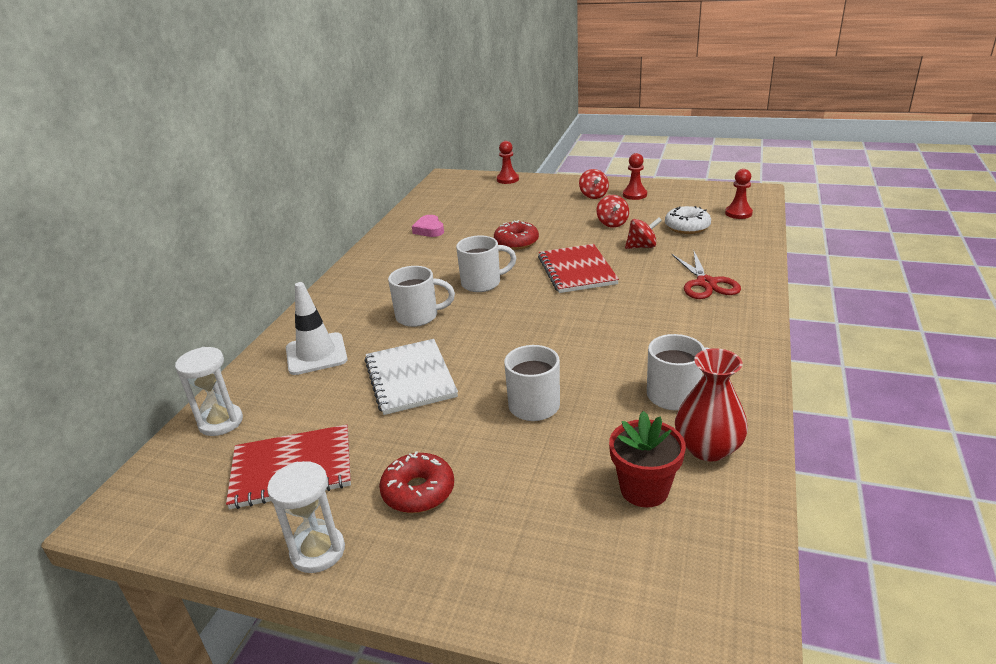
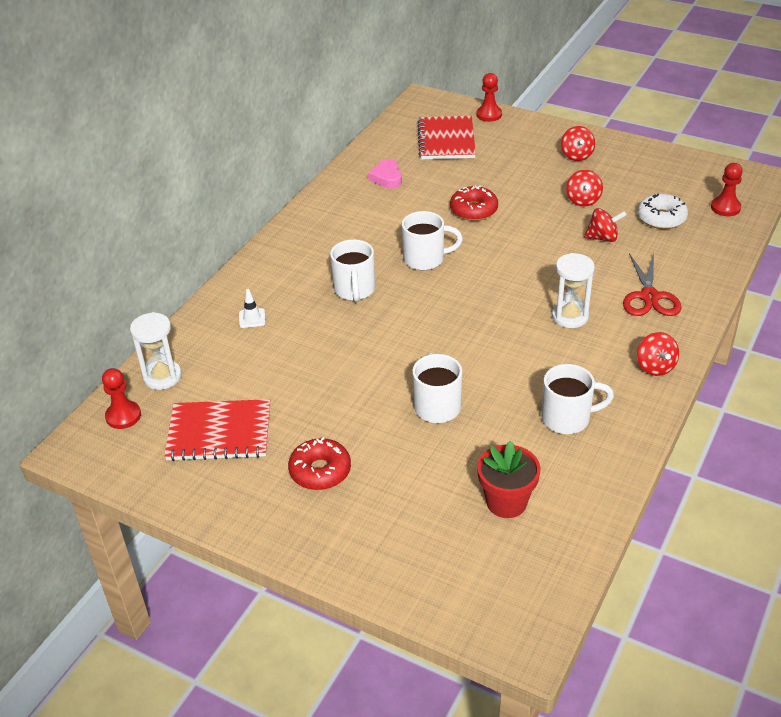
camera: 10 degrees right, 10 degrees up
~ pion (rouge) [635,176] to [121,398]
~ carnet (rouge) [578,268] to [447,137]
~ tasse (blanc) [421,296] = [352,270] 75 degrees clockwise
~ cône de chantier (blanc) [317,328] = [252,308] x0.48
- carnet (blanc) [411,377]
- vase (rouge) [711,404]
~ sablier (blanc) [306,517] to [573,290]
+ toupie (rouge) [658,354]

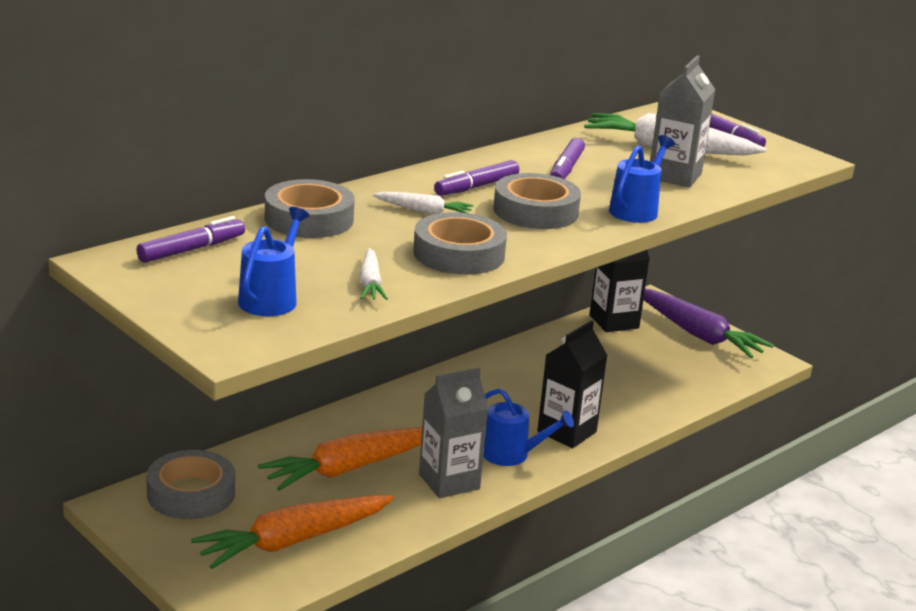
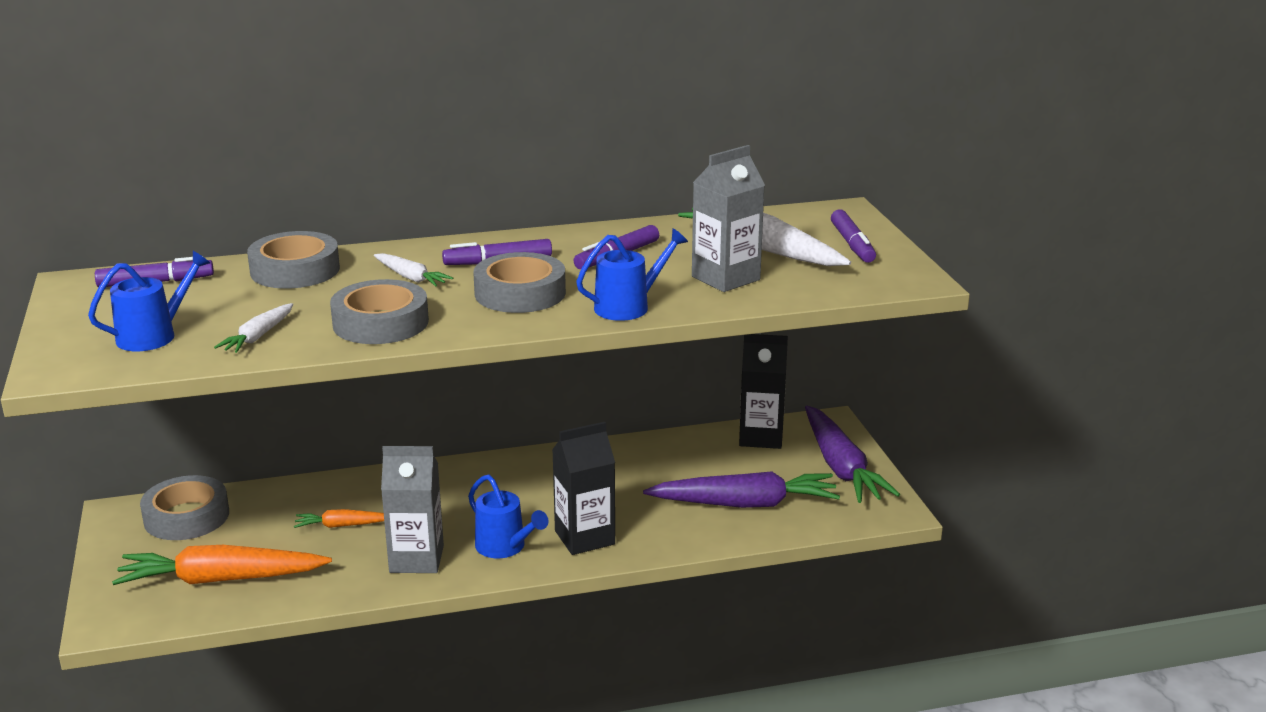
camera: 30 degrees right, 0 degrees up
~ carotte (orange) [340,459] = [339,518] x0.50
+ carotte (violet) [741,489]

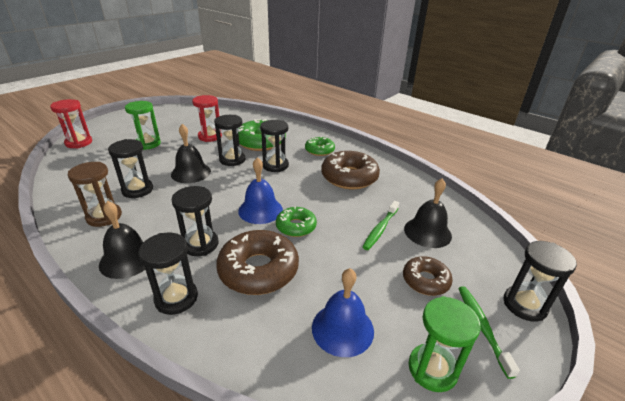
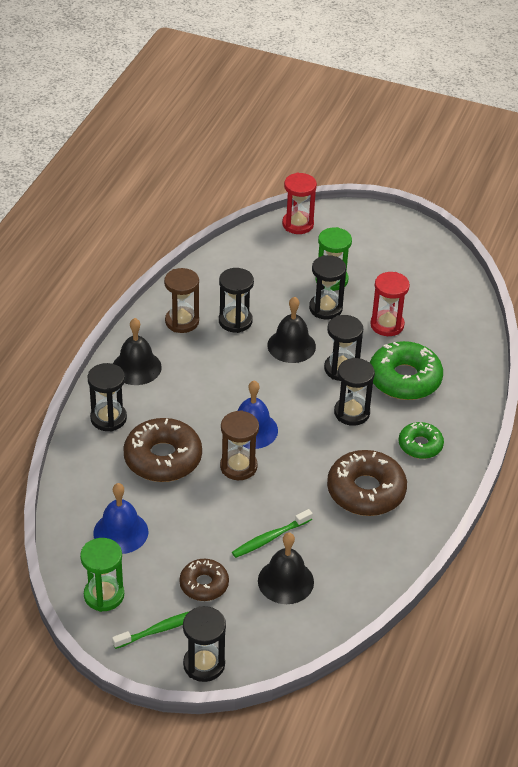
camera: 70 degrees right, 10 degrees up
~ sablier (noir) [195,221] to [327,287]
~ brosse à dents (vert) [381,225] = [272,533] 45 degrees counterclockwise
~ beignet (vert) [296,222] to sablier (marron) [239,445]

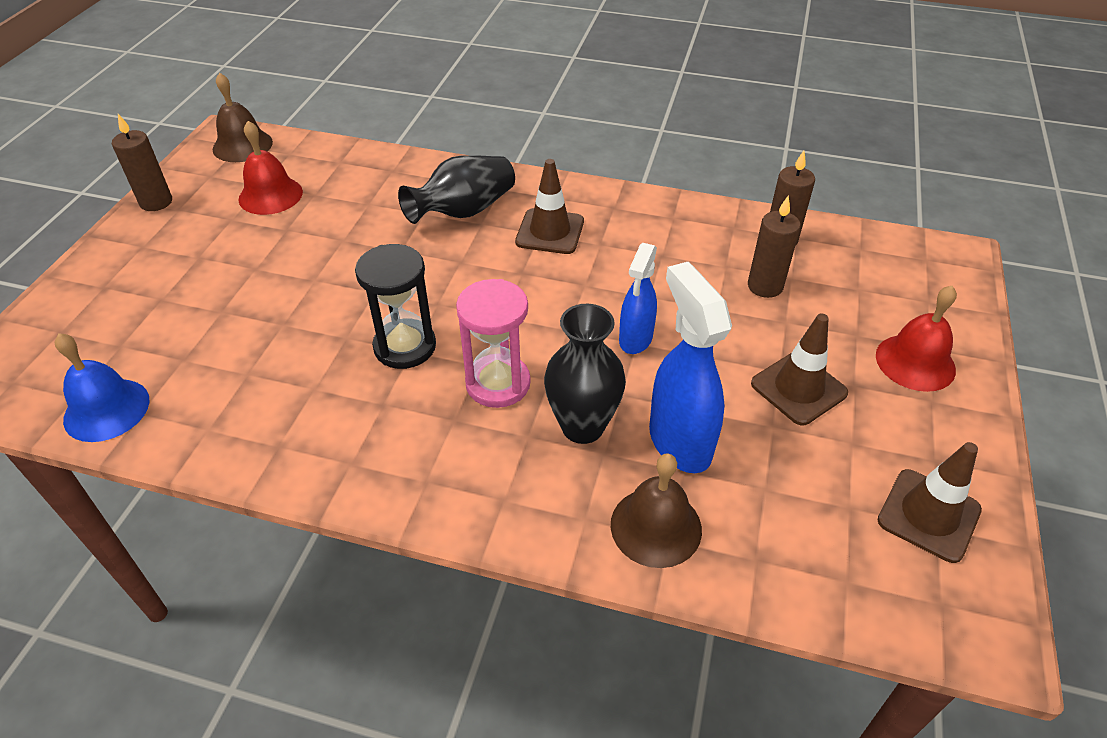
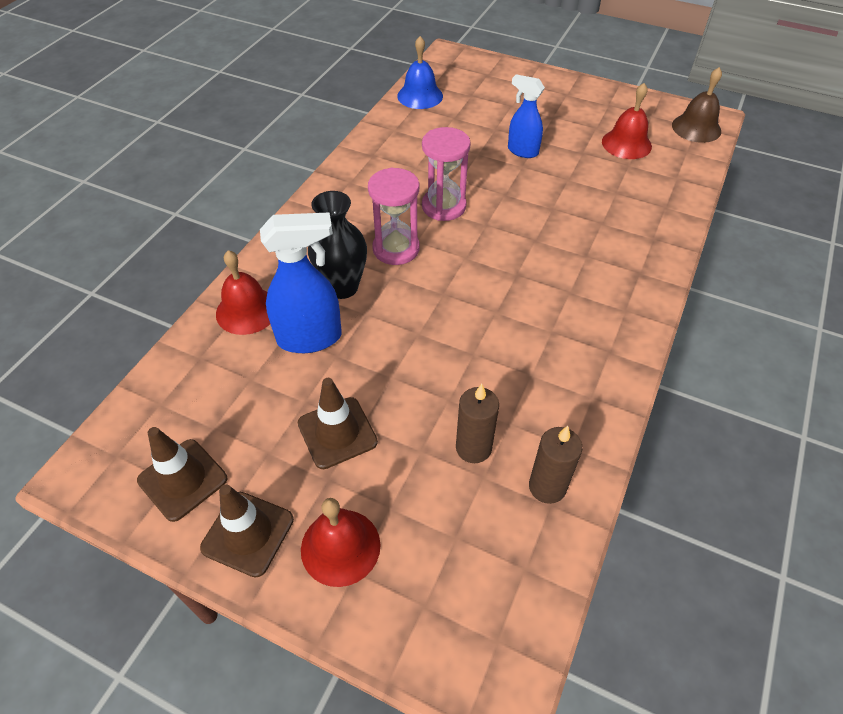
camera: 100 degrees right, 5 degrees up
- bougie (marron) [142,162]
- vase (noir) [456,189]
~ cône de chantier (marron) [549,206] to [247,531]
~ vaporisateur (bleu) [638,298] to [526,116]
~ sablier (noir) [395,306] to sablier (rose) [446,174]
~ cloche (marron) [656,511] to cloche (rouge) [243,292]

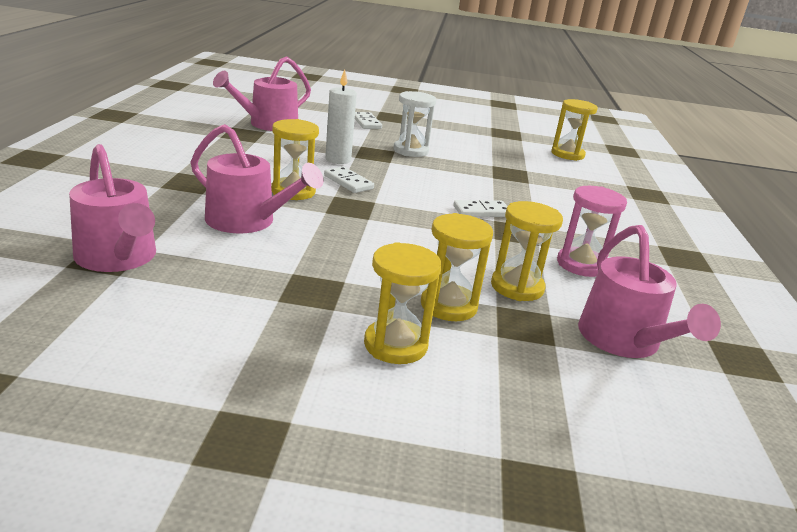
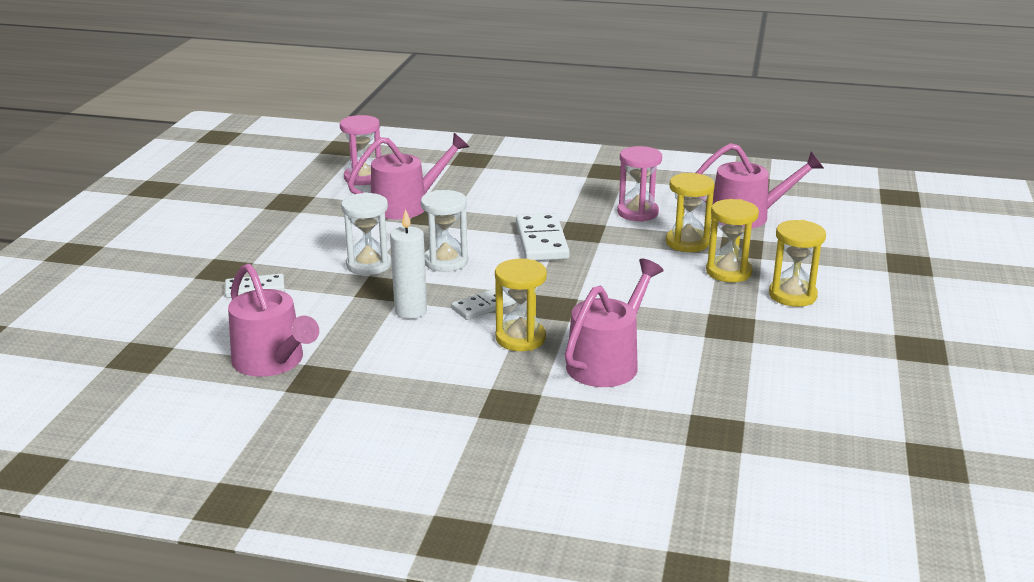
camera: 80 degrees left, 0 degrees up
~ sablier (jaune) [574,130] to sablier (rose) [360,150]
~ arrosoir (rose) [112,208] to [408,176]
~ domino (blanc) [480,208] = [543,237] x1.62
+ sablier (blanc) [444,231]

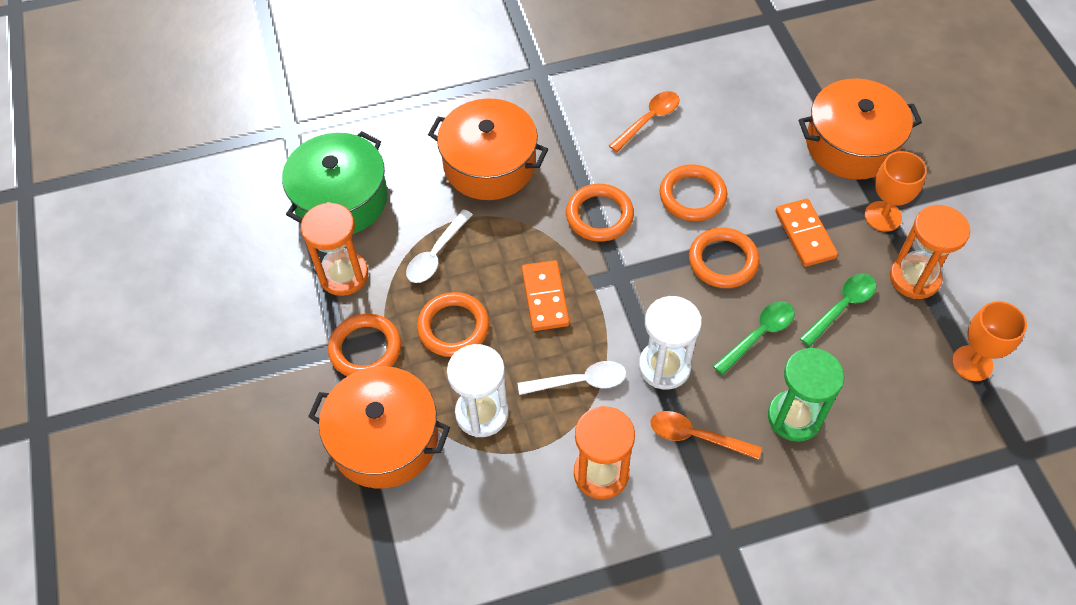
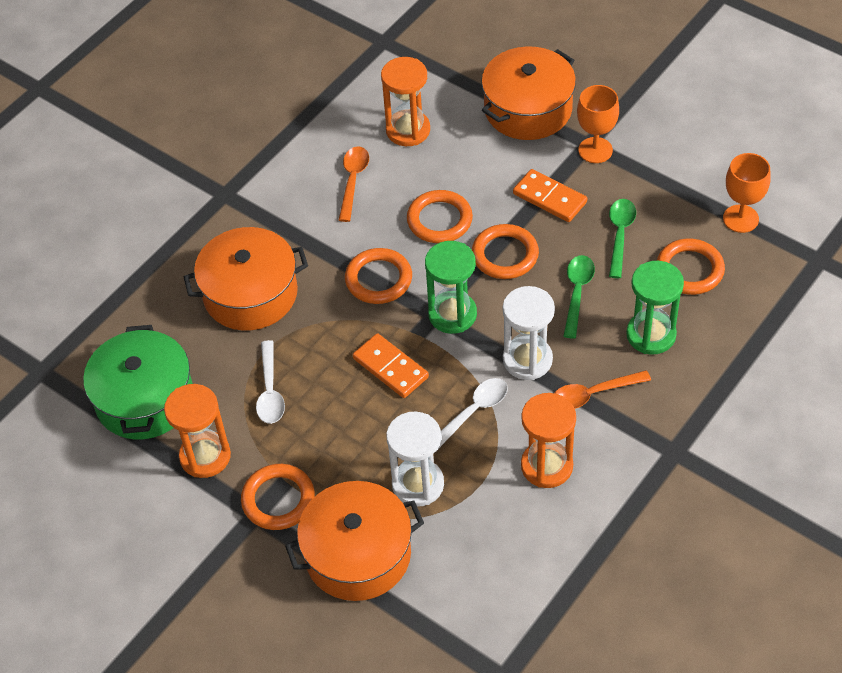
camera: 35 degrees left, 5 degrees down
~ sablier (orange) [930,252] to [405,101]
~ anneau (orange) [453,324] to [691,267]
+ sablier (vert) [451,287]

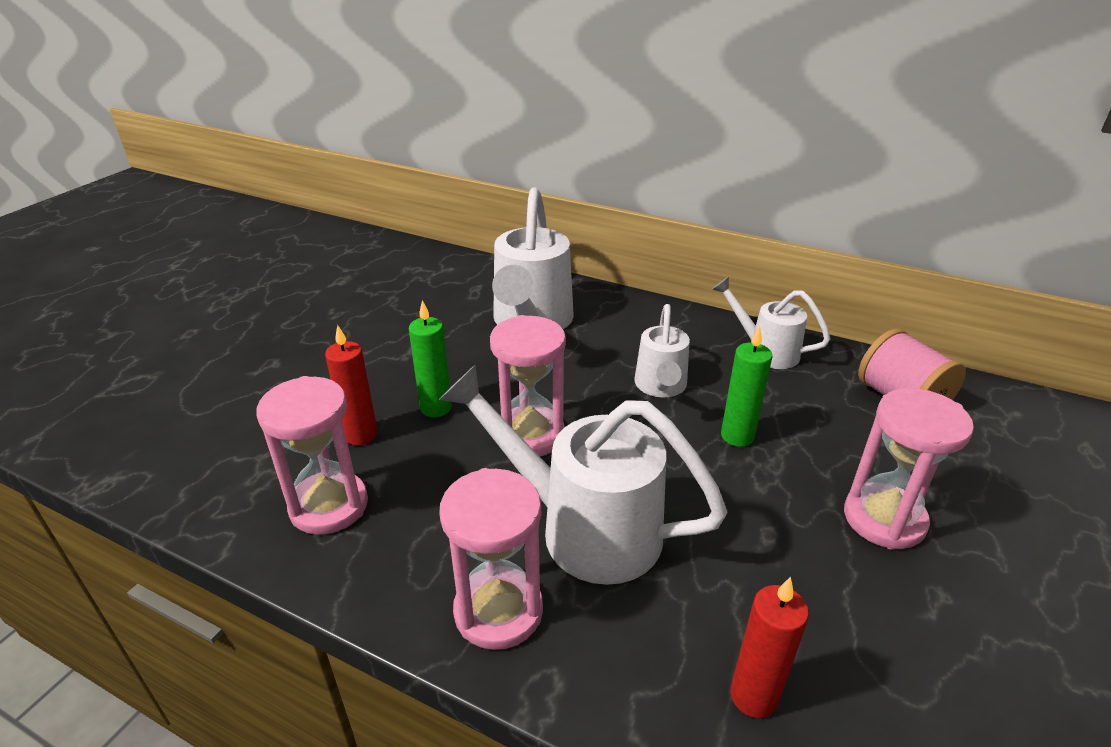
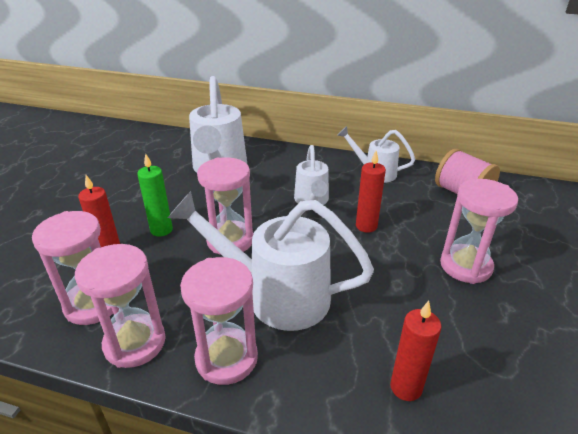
camera: 10 degrees left, 0 degrees up
~ bougie (vert) [746,386] to bougie (rouge) [371,192]
+ sablier (rose) [120,306]

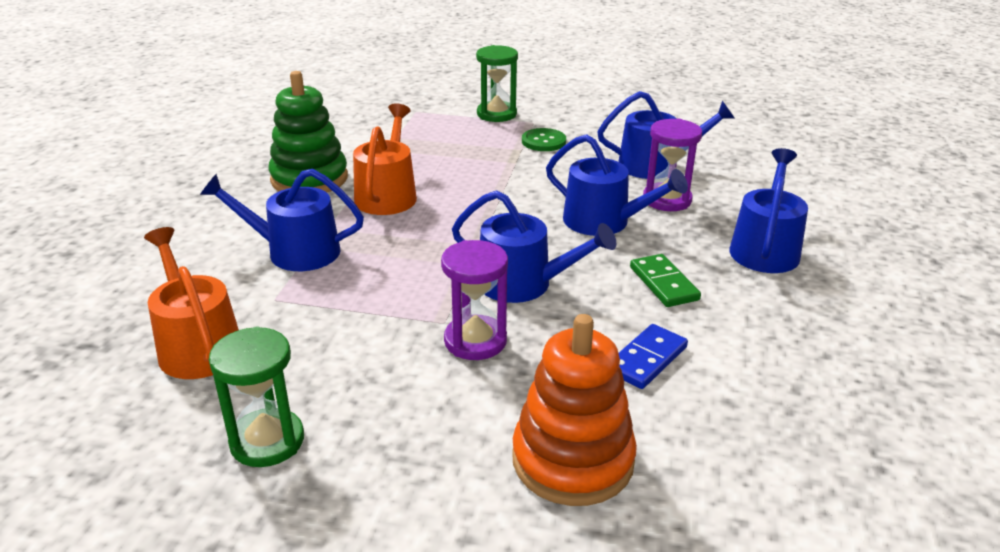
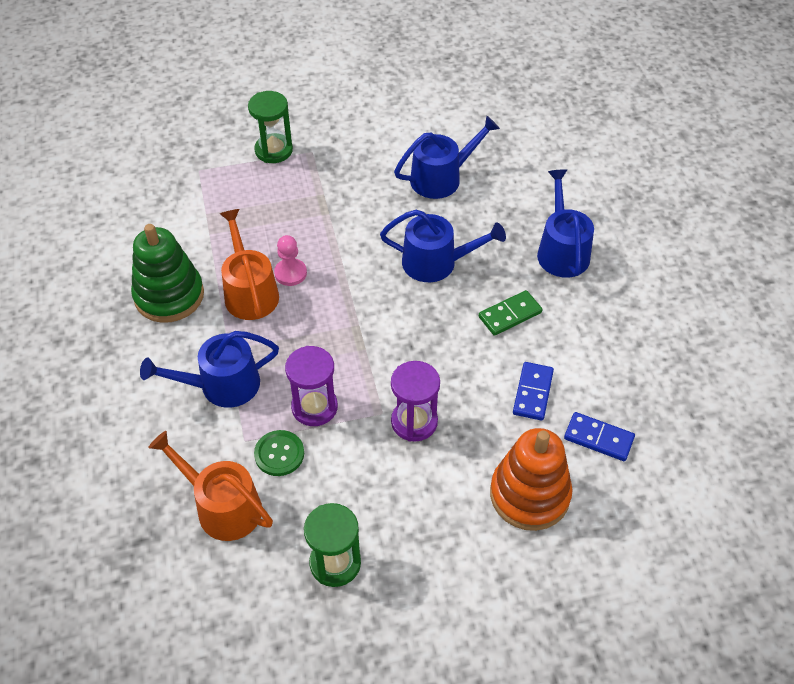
camera: 25 degrees left, 20 degrees up
~ sablier (violet) [672,165] to [311,386]
~ bouton (vert) [544,139] to [279,453]
- arrosoir (bleu) [534,246]
~ domino (vert) [665,280] = [510,313] 75 degrees counterclockwise
+ pion (rose) [290,260]
+ domino (bleu) [599,436]

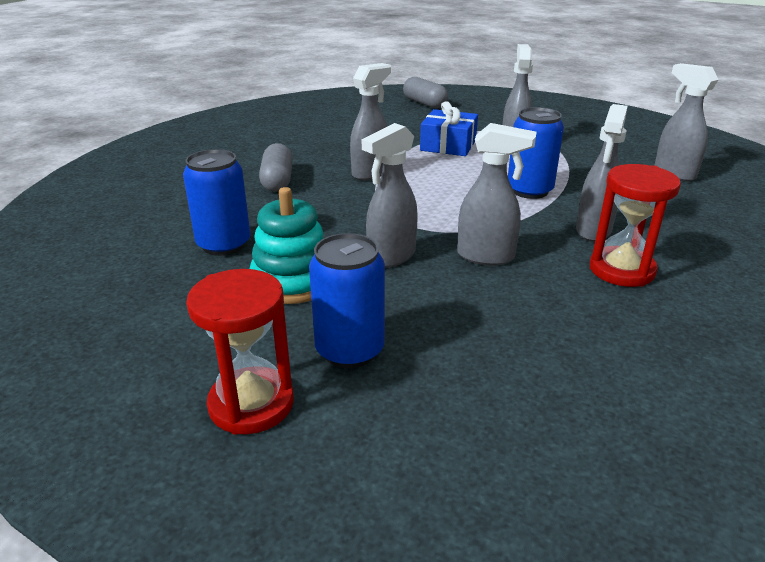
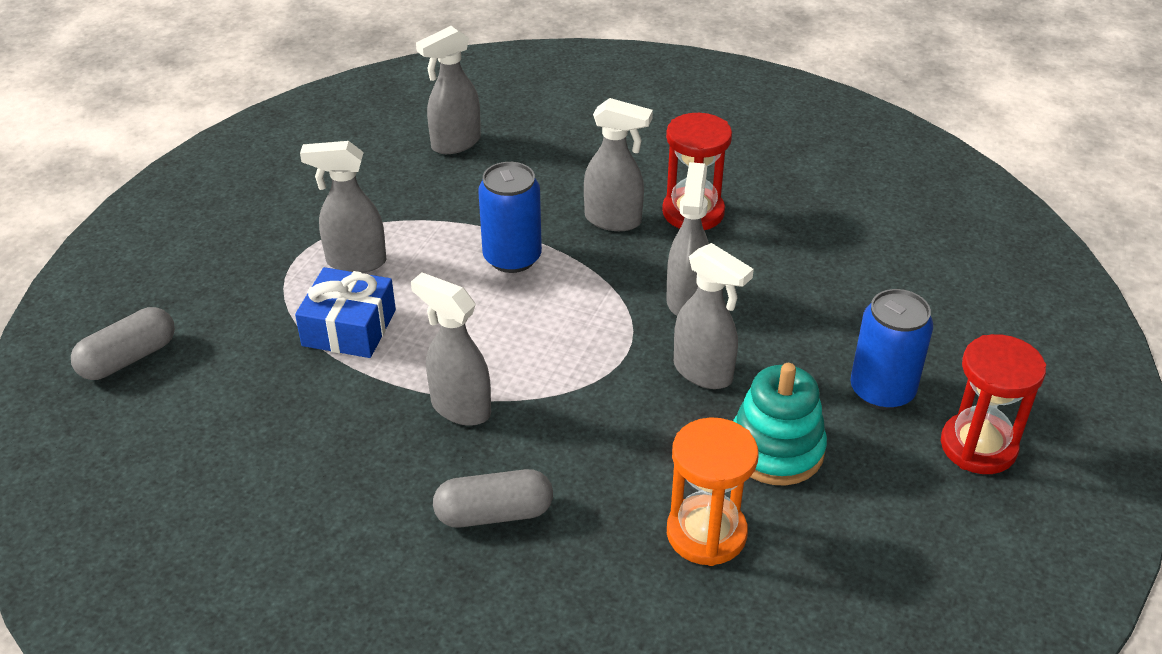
camera: 95 degrees left, 10 degrees up
~ canette (bleu) [217,202] to sablier (orange) [713,491]

